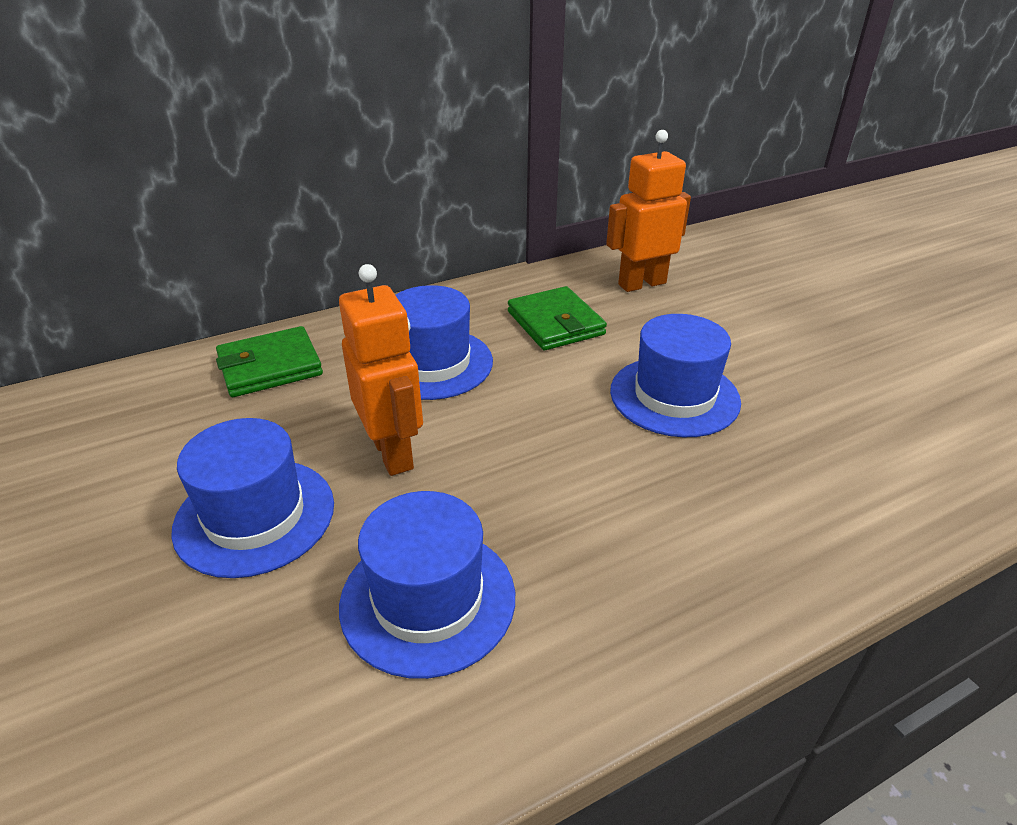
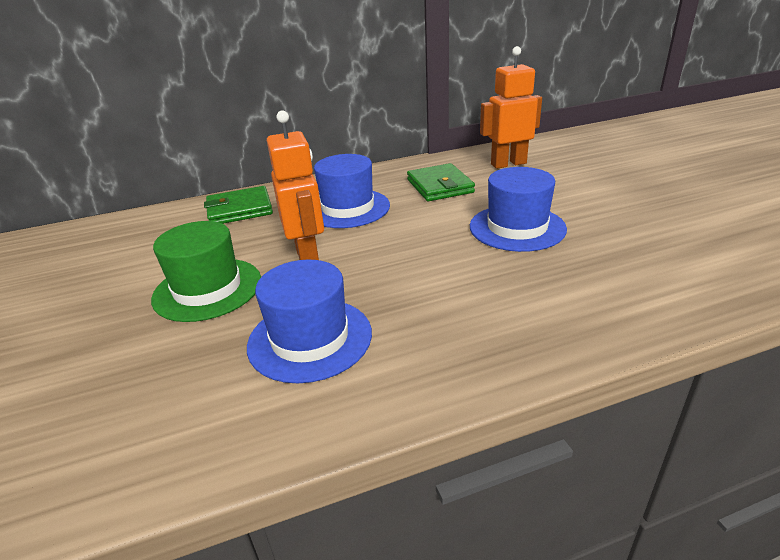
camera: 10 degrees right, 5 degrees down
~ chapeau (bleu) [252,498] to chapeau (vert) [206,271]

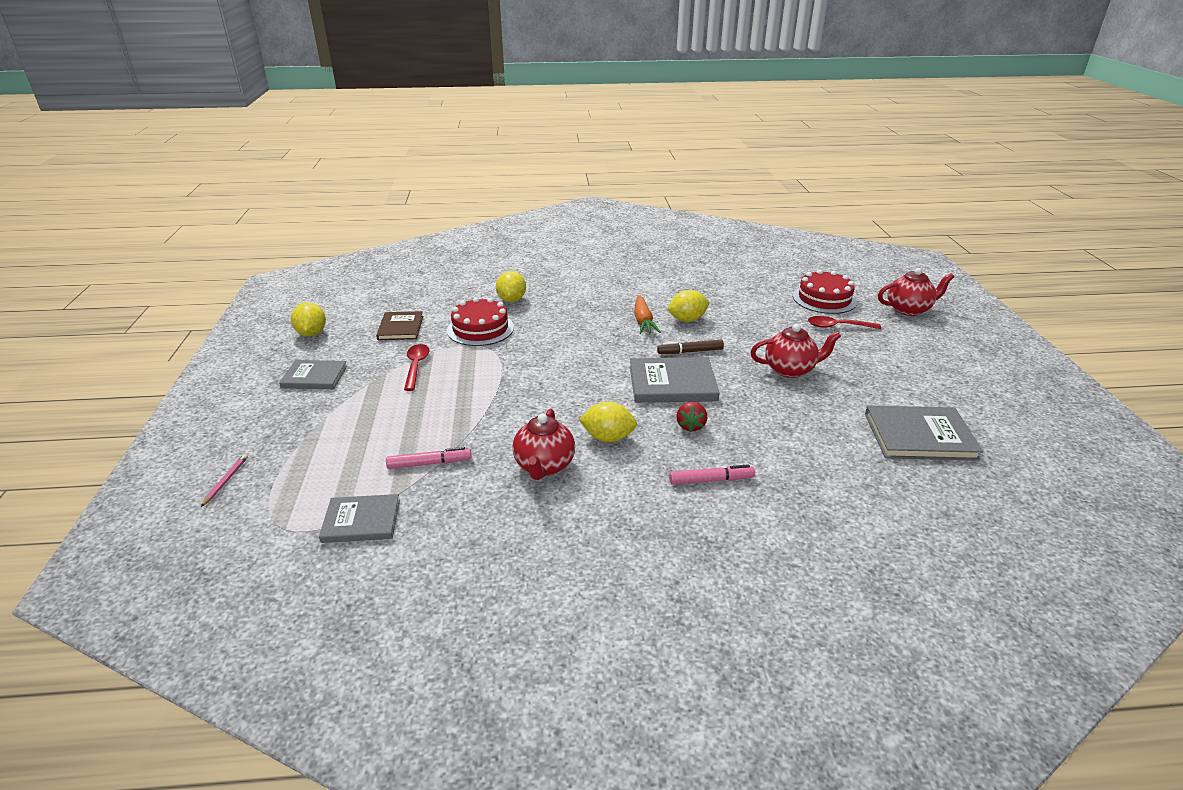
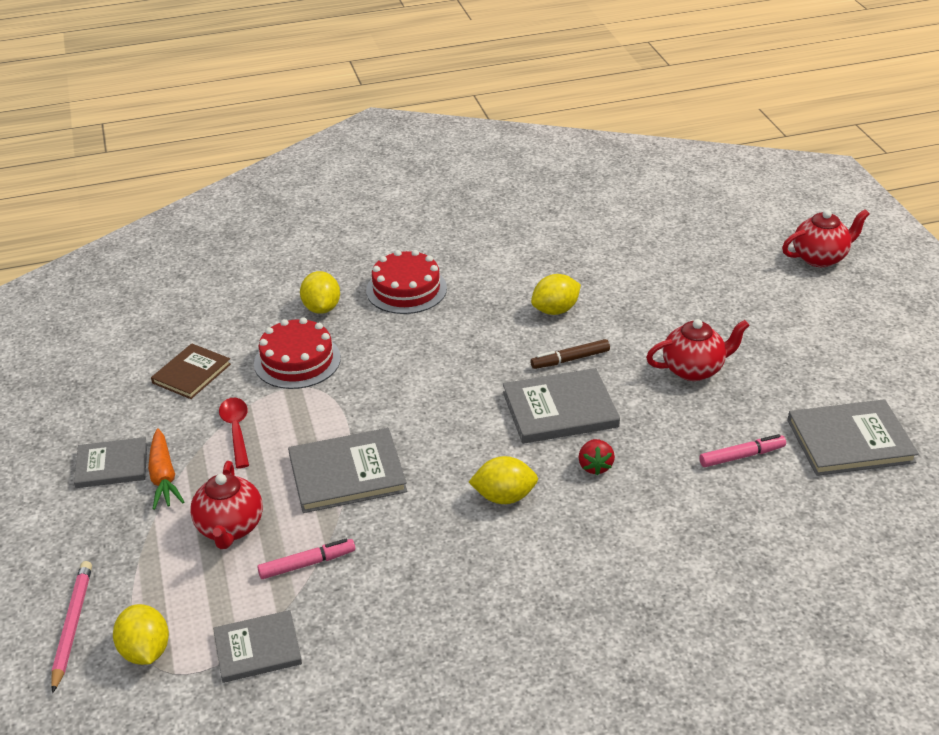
camera: 10 degrees left, 5 degrees up
~ gâteau (rouge) [825,292] to [406,282]
~ carotte (orange) [647,314] to [166,469]
~ citron (jaune) [308,319] to [141,634]
~ livre (marron) [399,325] = [191,371] 45 degrees clockwise
- cuillère (rouge) [844,322]
~ théière (rouge) [543,444] to [226,505]
~ crayon (rose) [224,480] = [71,627] x1.74
~ feutre (rose) [712,474] to [742,450]
+ livre (gris) [347,470]

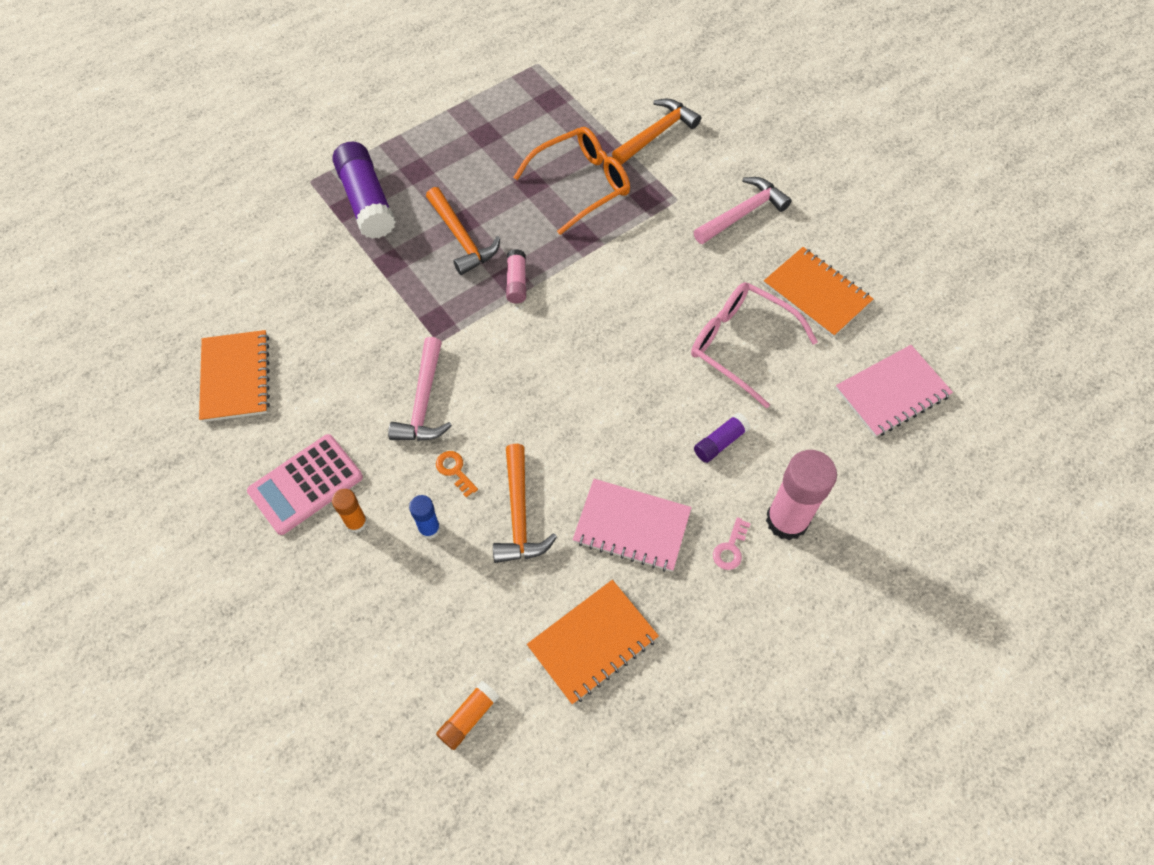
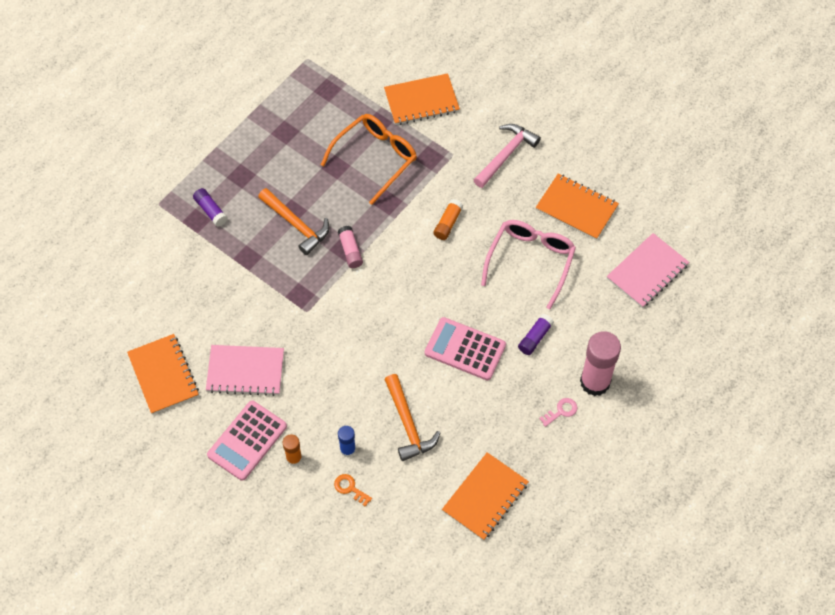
camera: 15 degrees left, 0 degrees up
~ marteau (orange) [656,132] to carnet (orange) [422,99]
~ bâton de colle (violet) [364,190] = [210,207] x0.51
~ lunettes (rose) [754,345] = [528,264] 90 degrees clockwise
- marteau (rose) [420,389]
~ clé (orange) [457,474] to [353,490]
~ carnet (rose) [632,525] to [245,370]
~ clé (rose) [732,543] = [558,412] 135 degrees counterclockwise
~ bâton de colle (orange) [467,715] to [448,219]
+ calculatrice (rose) [465,348]

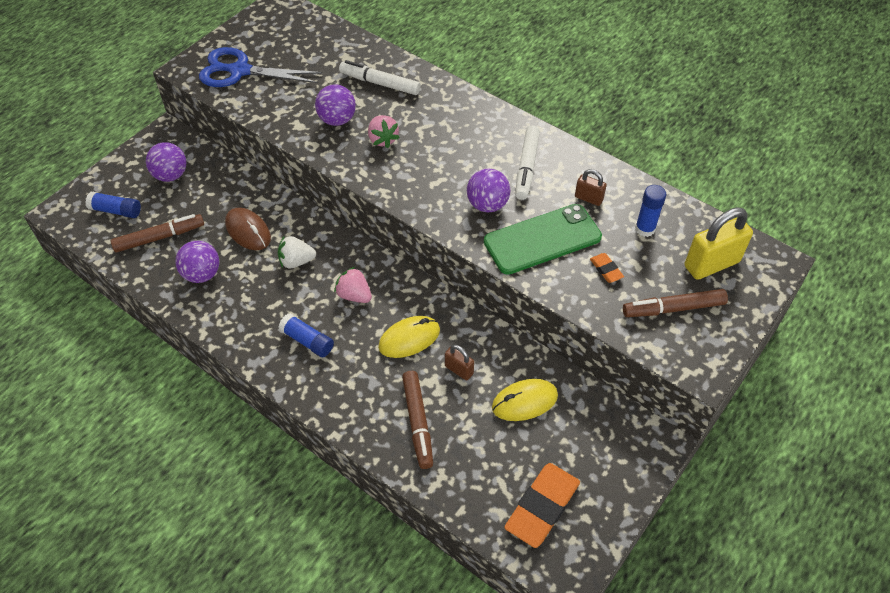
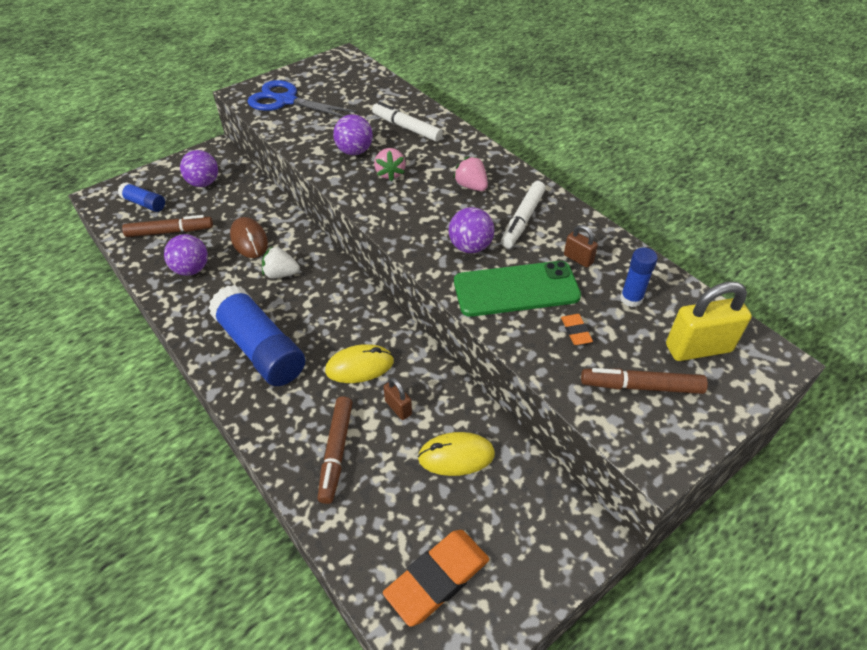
camera: 15 degrees right, 5 degrees down
~ fraise (rose) [353,285] to [470,173]
~ bâton de colle (bleu) [306,335] = [256,335] x2.03

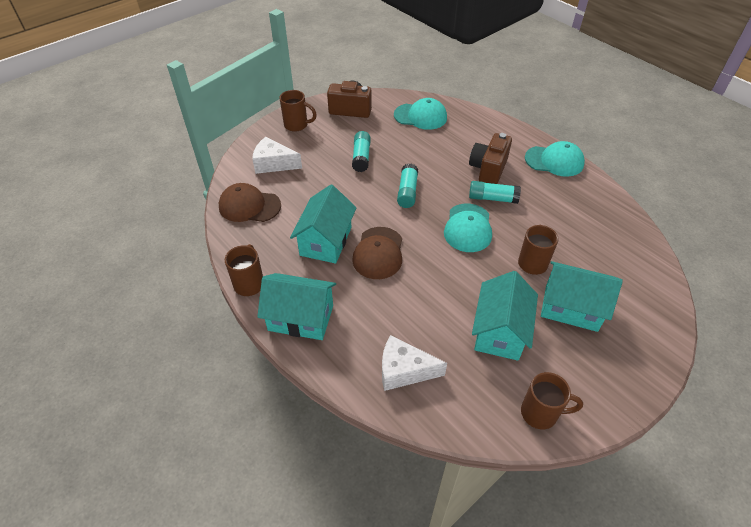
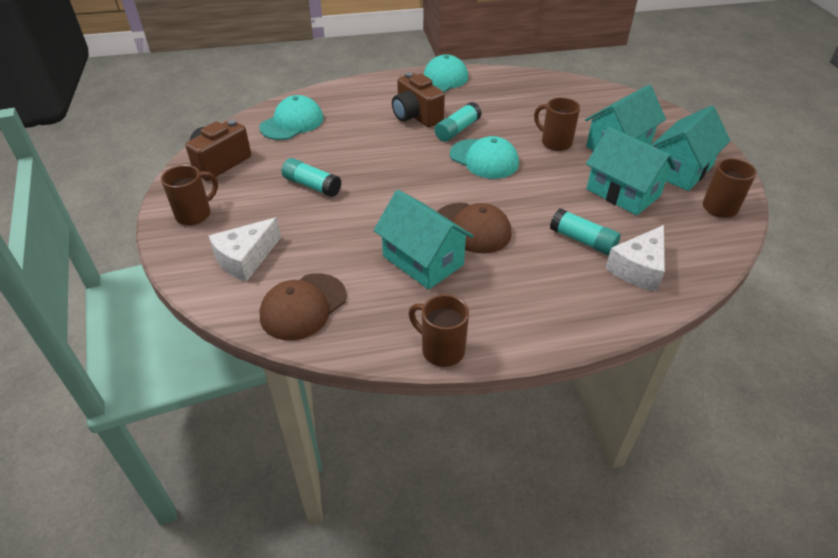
camera: 60 degrees left, 5 degrees down
~ bâton de colle (turquoise) [407,185] to [585,231]
~ maison (turquoise) [296,306] to [691,148]

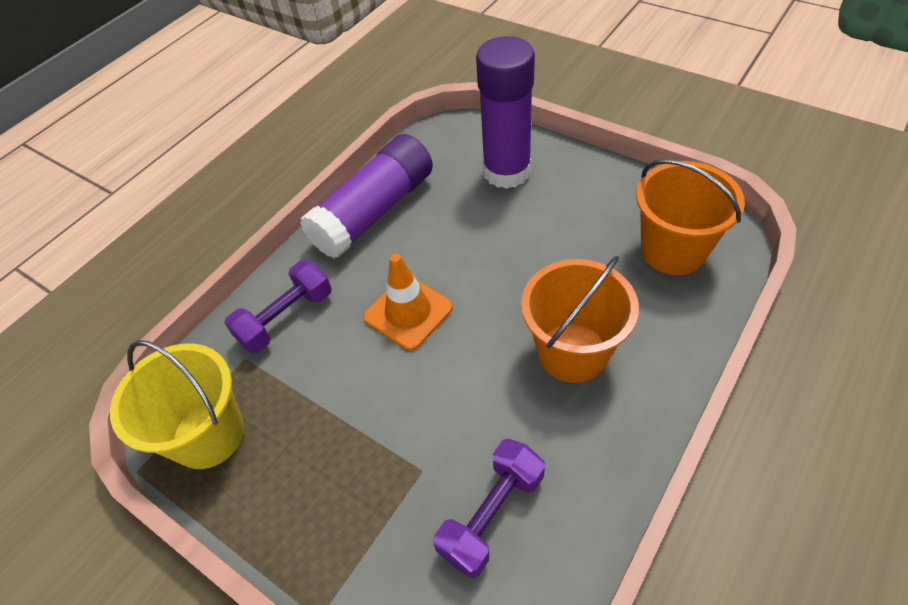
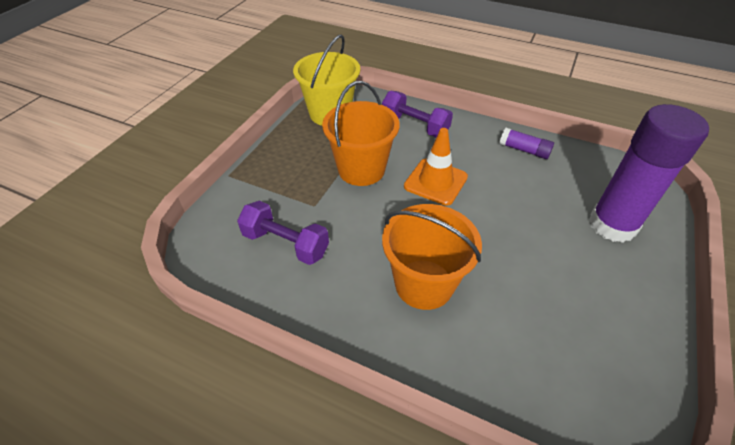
camera: 75 degrees right, 5 degrees down
~ bâton de colle (violet) [366,196] = [526,143] x0.45
~ seau (orange) [690,217] to [361,133]

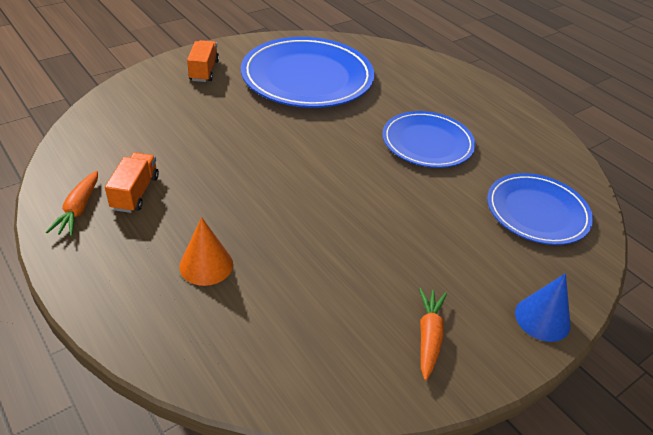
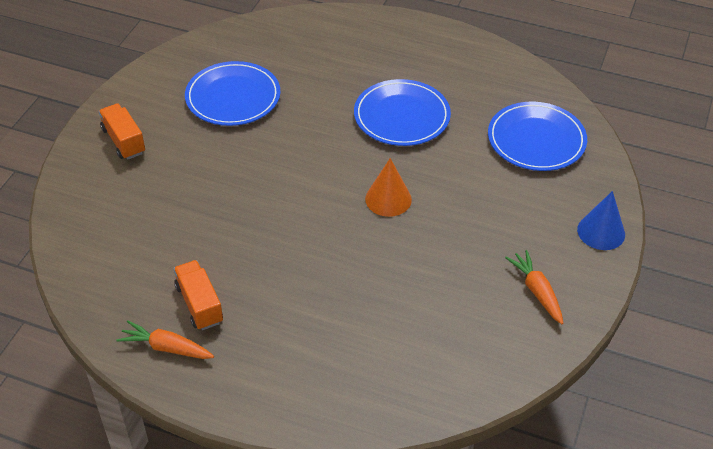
camera: 30 degrees left, 5 degrees up
~ assiette (bleu) [307,72] = [232,93] x0.62
~ carotte (orange) [72,203] = [165,339] 135 degrees clockwise
~ cône (orange) [206,251] to [388,187]

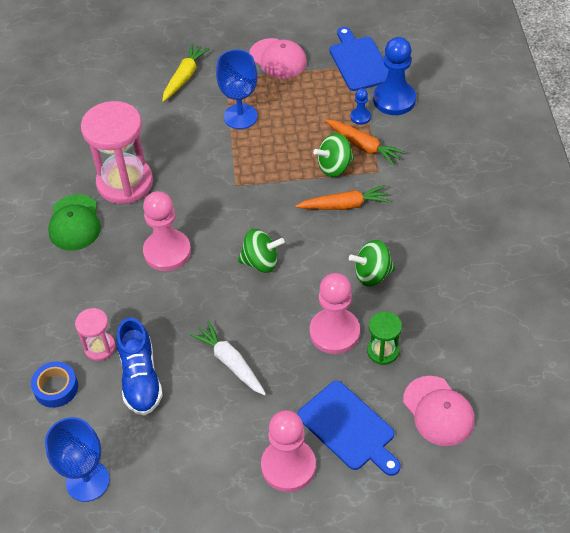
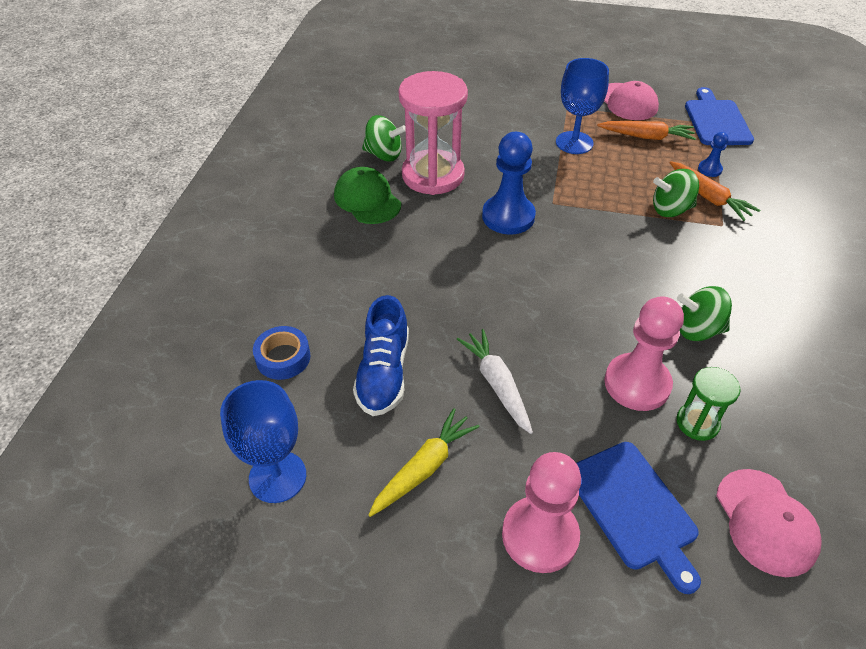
camera: 15 degrees right, 5 degrees down
~ pion (bleu) [394,76] to [509,183]
~ carotte (jaune) [186,72] to [423,462]
~ carotte (orange) [342,197] to [646,130]
- pion (rose) [167,231]
~ casquette (vert) [74,222] = [367,195] 135 degrees clockwise
~ toupie (vert) [261,251] to [384,138]
- sablier (rose) [95,334]

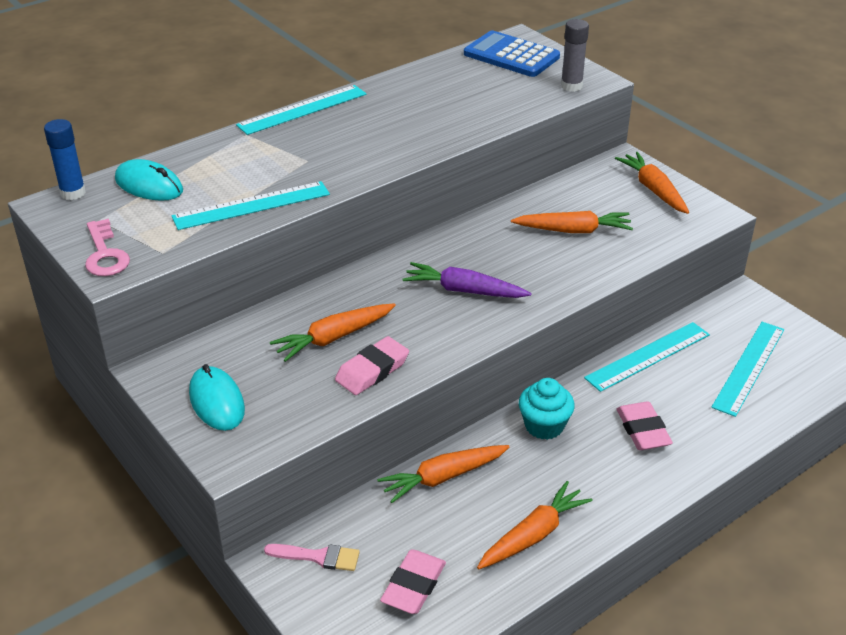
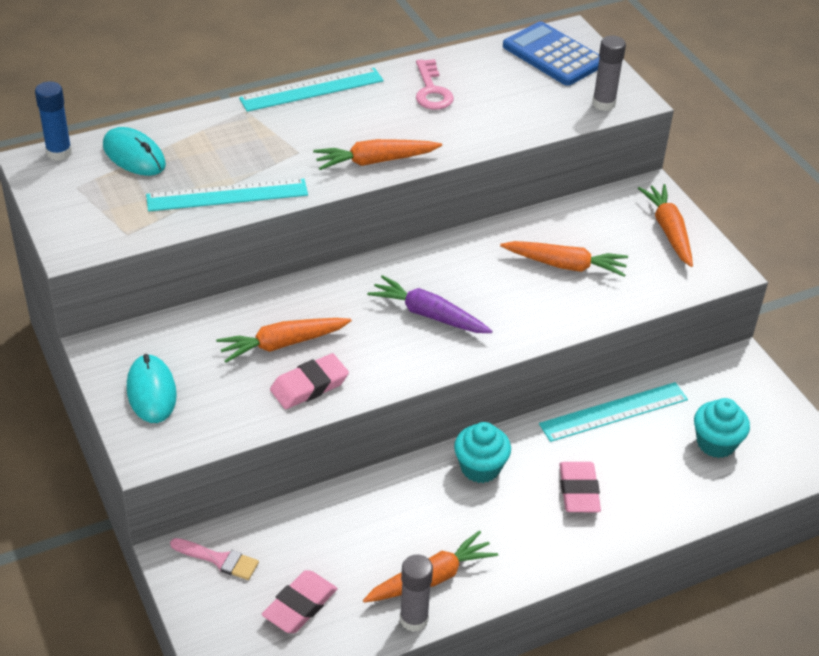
camera: 10 degrees right, 5 degrees up
~ clé (rose) [107,247] to [435,84]
~ règle (turquoise) [747,369] to muffin (turquoise) [722,428]
~ carotte (orange) [443,474] to [377,154]
+ bâton de colle (gris) [416,593]

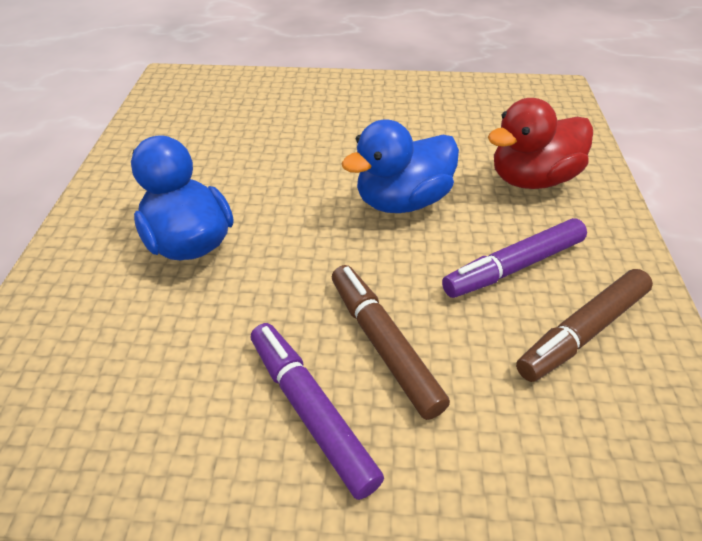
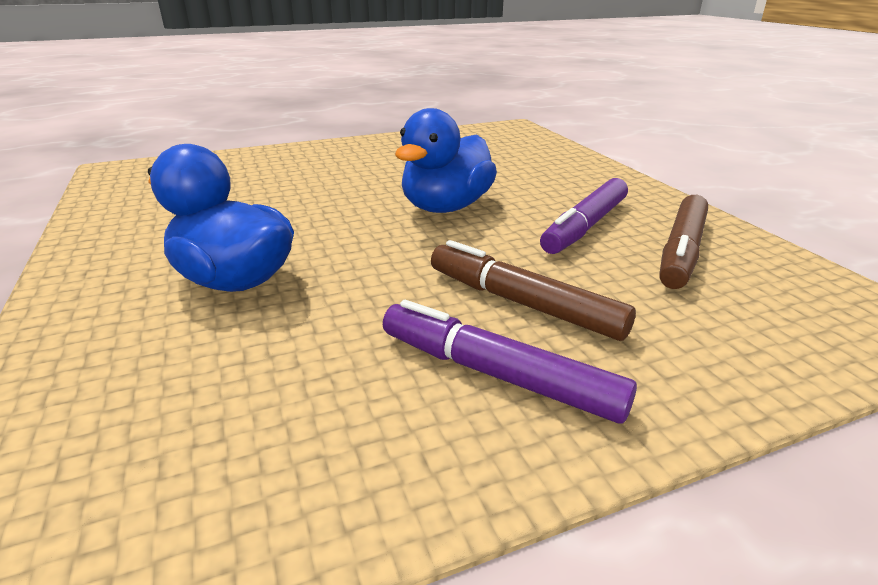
camera: 25 degrees left, 15 degrees down
- canard (rouge) [540,143]

